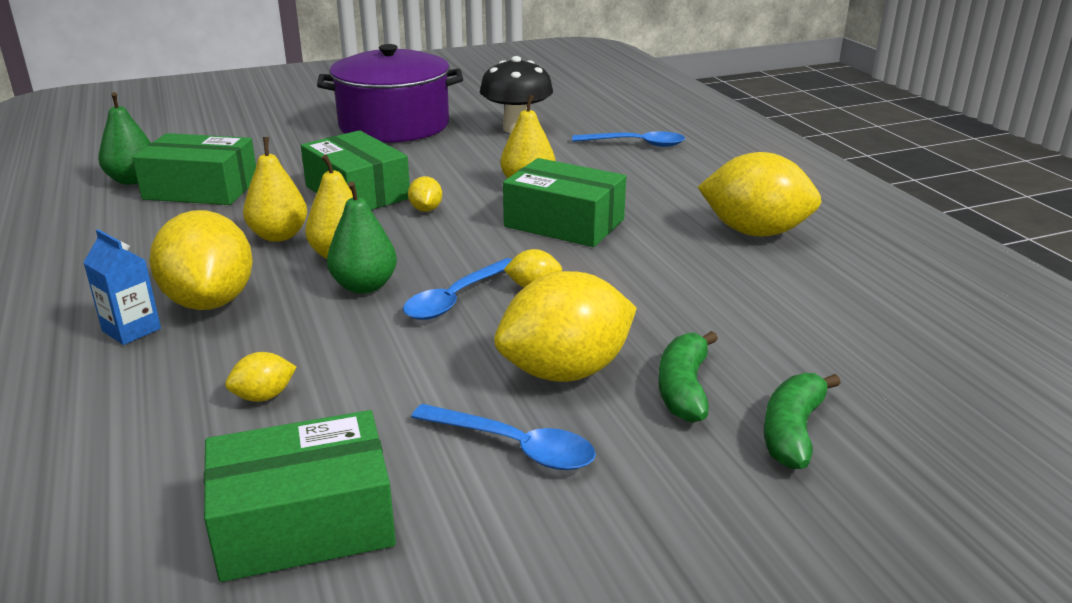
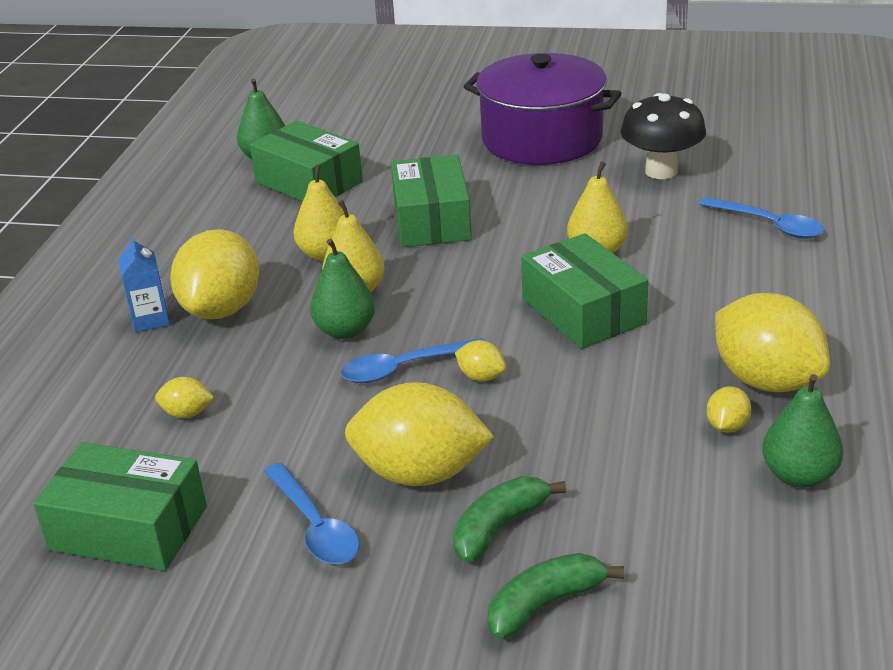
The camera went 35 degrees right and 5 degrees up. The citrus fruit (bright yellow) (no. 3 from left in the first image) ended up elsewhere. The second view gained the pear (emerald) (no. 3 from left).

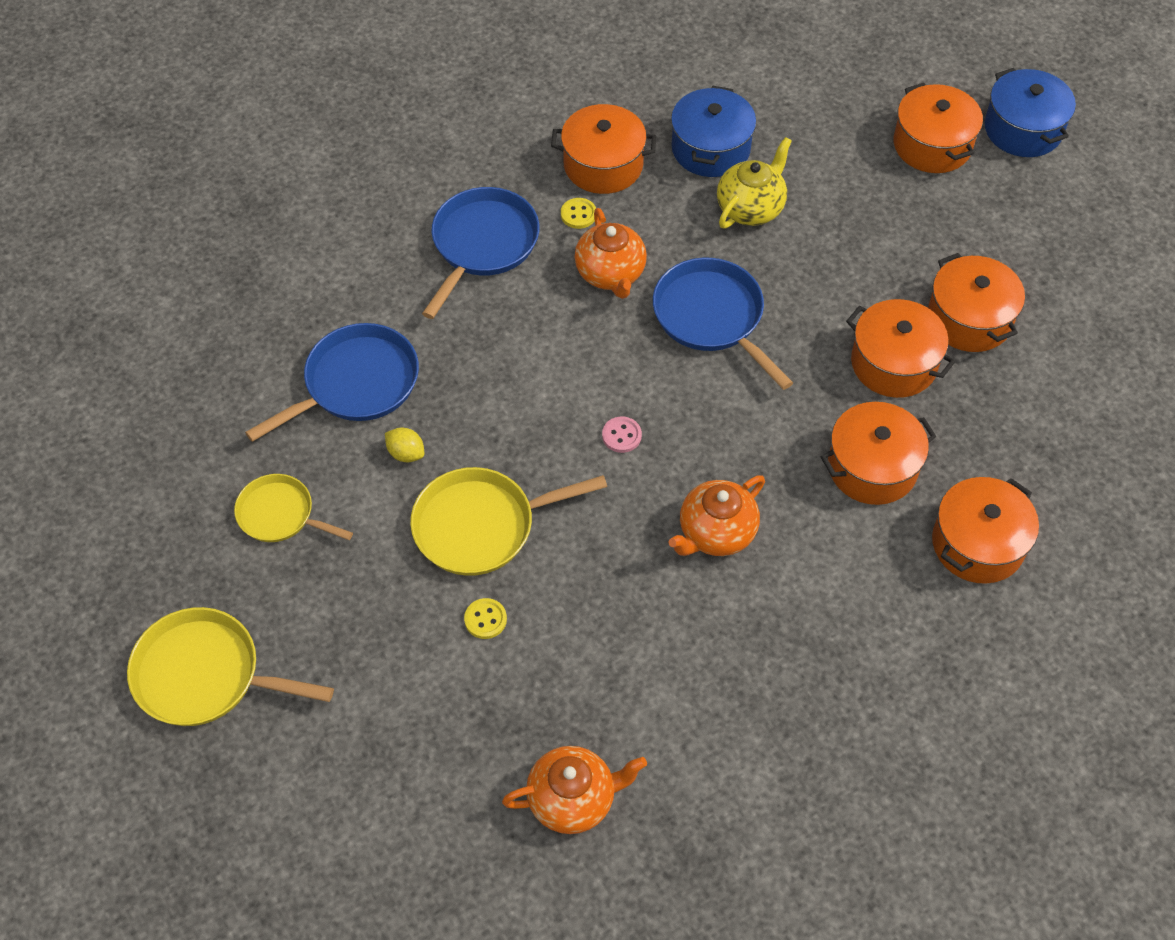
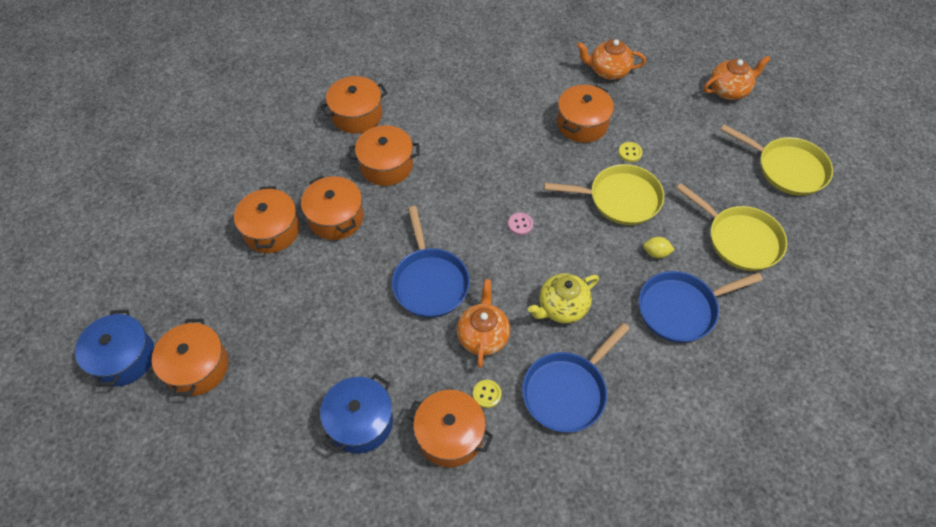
The camera went 160 degrees left and 0 degrees up. The size of the frying pan (bright yellow) (no. 2 from left) changed by a factor of 1.56. The citrus fruit (bright yellow) ended up facing another way, 45 degrees counterclockwise from before. The teapot (orange) (no. 3 from left) ended up elsewhere. The teapot (bright yellow) ended up elsewhere. The second view gained the stockpot (orange) (no. 7 from left).

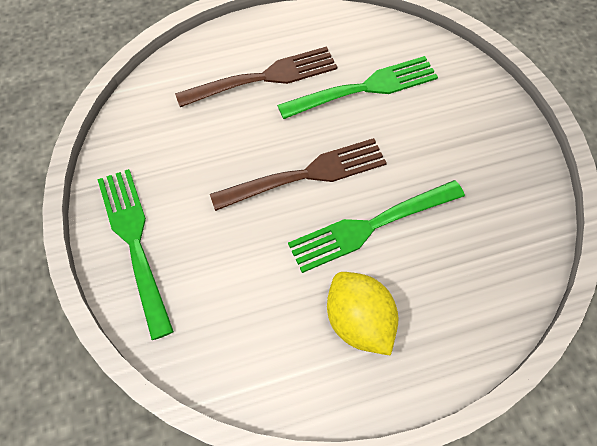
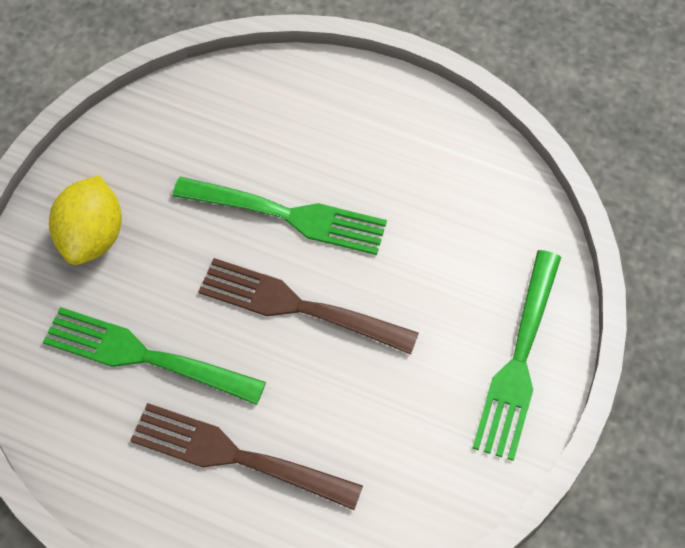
The camera went 140 degrees left and 0 degrees up. The citrus fruit (bright yellow) ended up elsewhere.

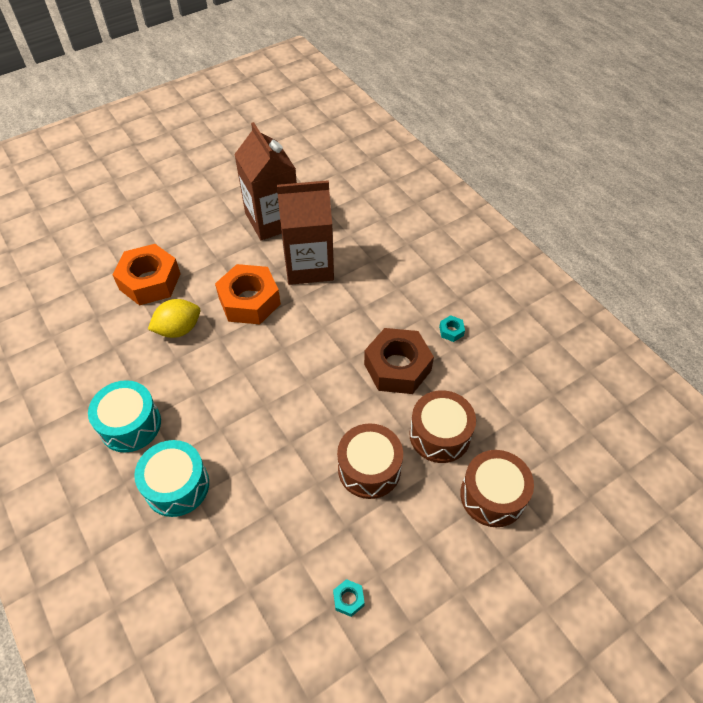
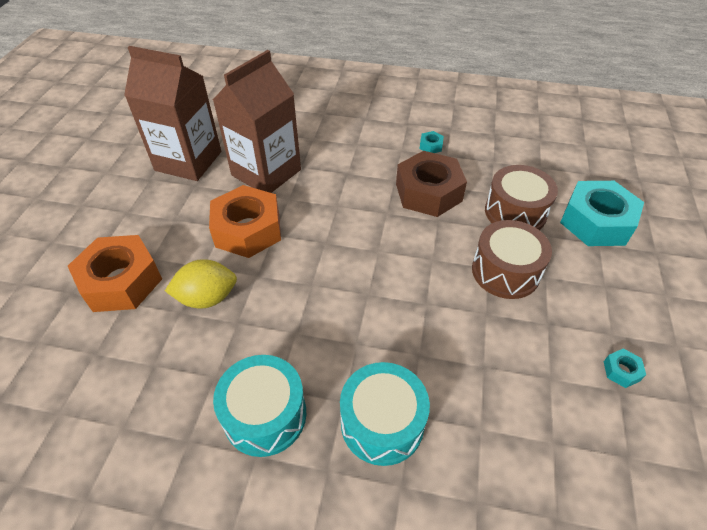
The camera went 45 degrees left and 5 degrees down. The citrus fruit (bright yellow) ended up facing another way, 60 degrees clockwise from before. Where the snare drum (brown) (no. 3 from left) stood, the hexagon nut (aqua) (no. 2 from left) came to stand.

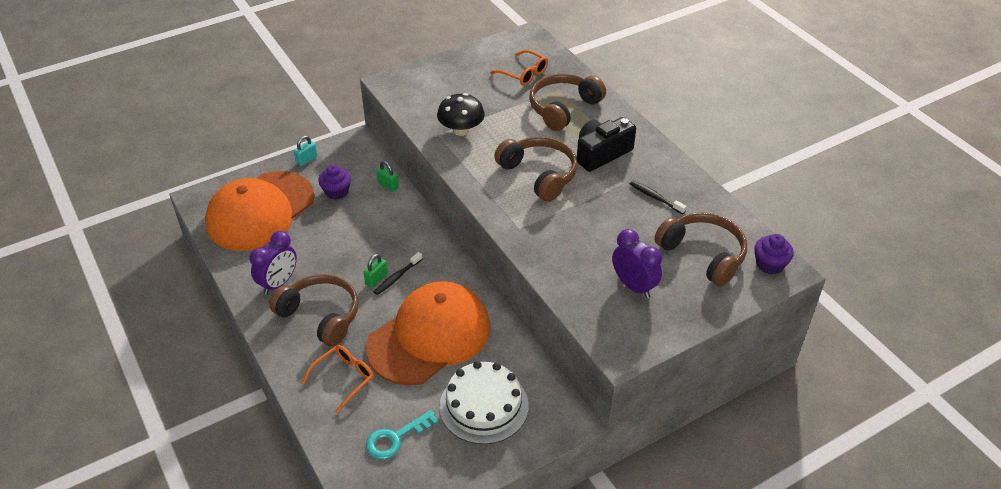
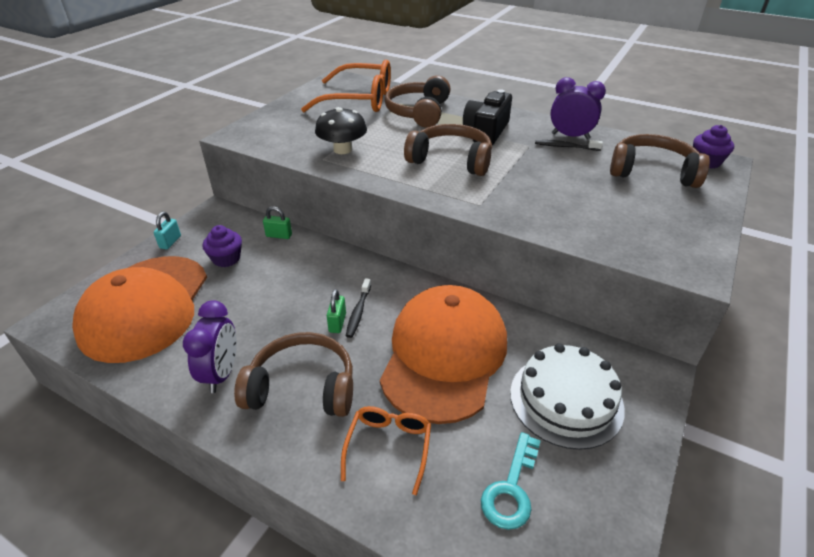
The camera went 30 degrees left and 5 degrees down. The size of the glasses (orange) (no. 2 from left in the first image) changed by a factor of 1.85. The clock (royal purple) (no. 2 from left) ended up elsewhere.

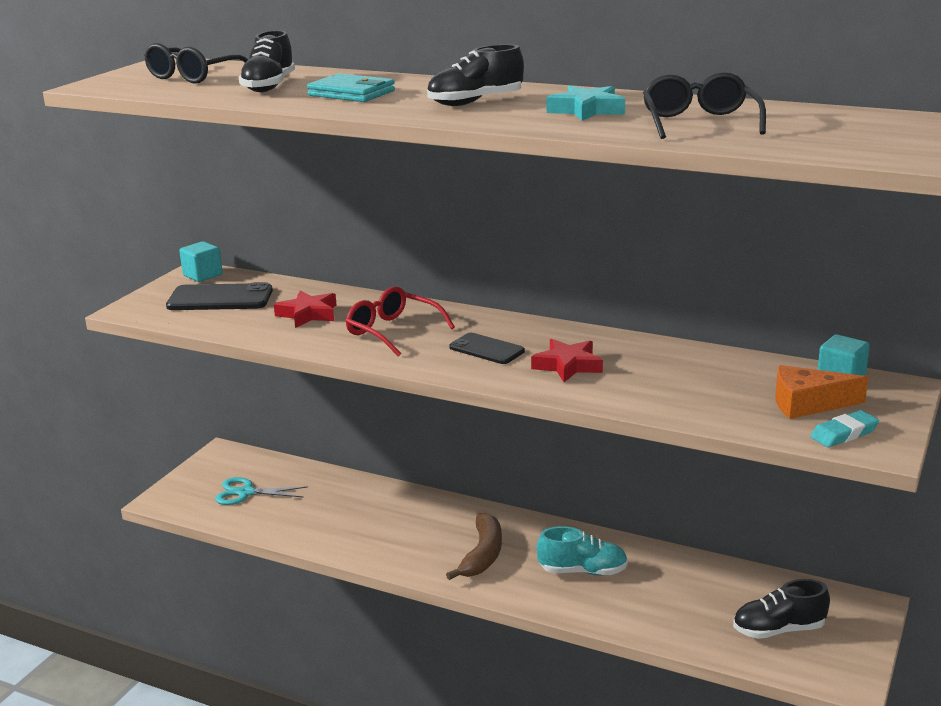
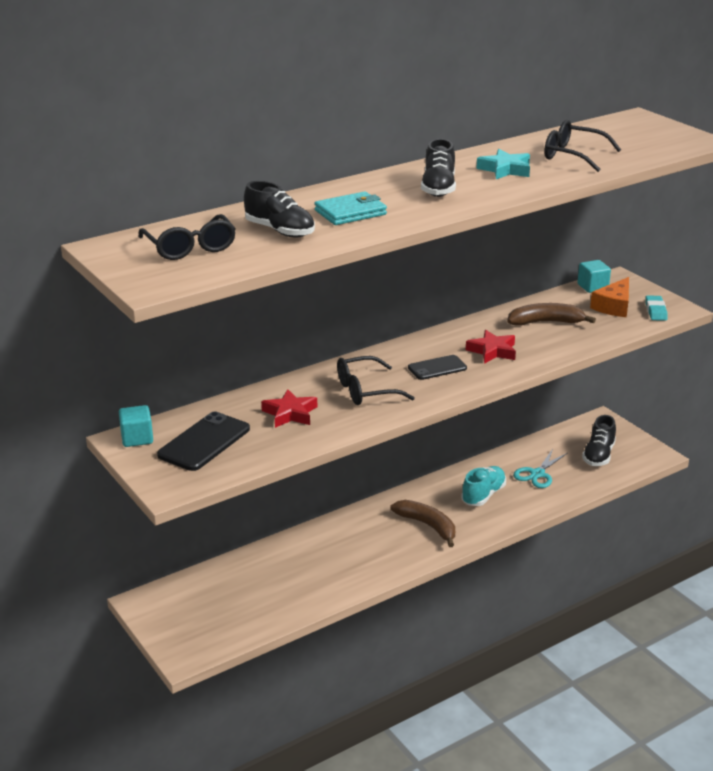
The camera went 60 degrees left and 5 degrees up. The scissors (aqua) ended up elsewhere. What was the glasses (crimson) turned into the glasses (jet-black) (no. 2 from left). The second view gained the toy banana (brown) (no. 2 from left).

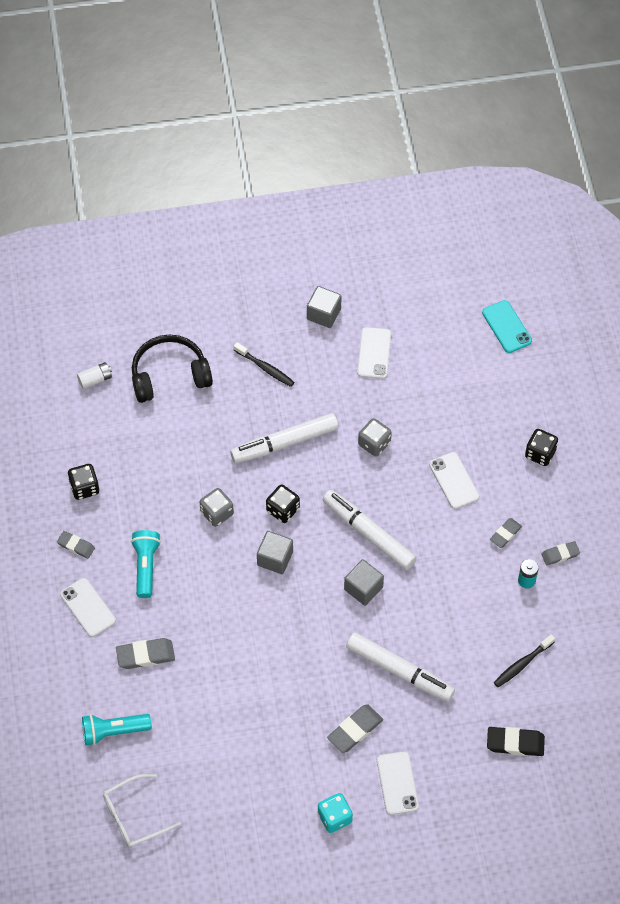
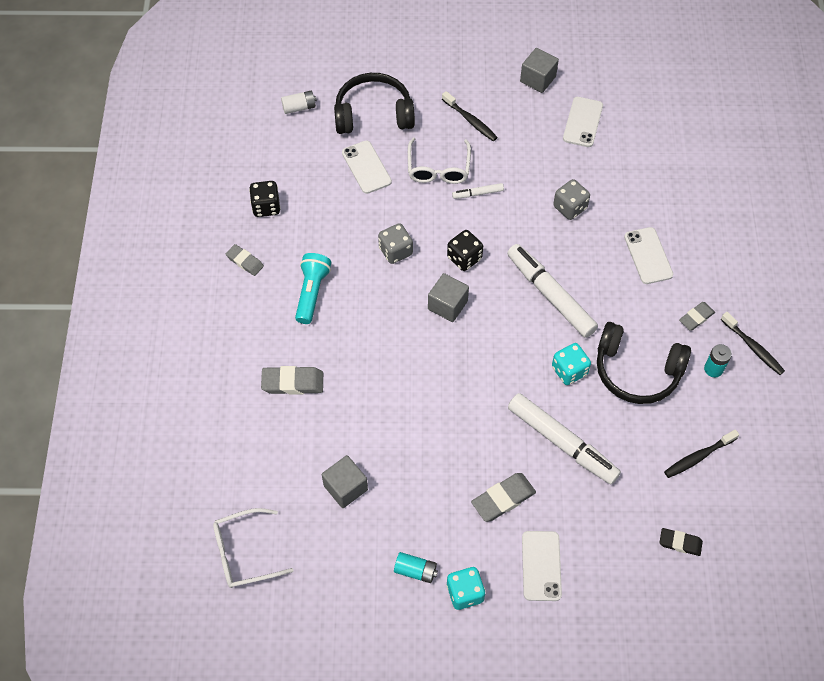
The camera went 10 degrees right and 0 degrees up. The phone (snow-white) (no. 1 from left) ended up elsewhere. The second view lost the torch (aqua) (no. 1 from left). The size of the marker pen (snow-white) (no. 1 from left) changed by a factor of 0.45. The block (gray) (no. 3 from left in the first image) ended up elsewhere. The second view lost the phone (aqua). The size of the eraser (jet-black) changed by a factor of 0.66. The second view lost the game die (jet-black) (no. 3 from left). Where the eraser (gray) (no. 5 from left) stood, the tooth brush (jet-black) (no. 3 from left) came to stand. The second view gained the battery (aqua) (no. 1 from left). The second view gained the glasses (snow-white) (no. 2 from left). The second view gained the game die (aqua) (no. 2 from left). The second view gained the over-ear headphones (jet-black) (no. 2 from left).

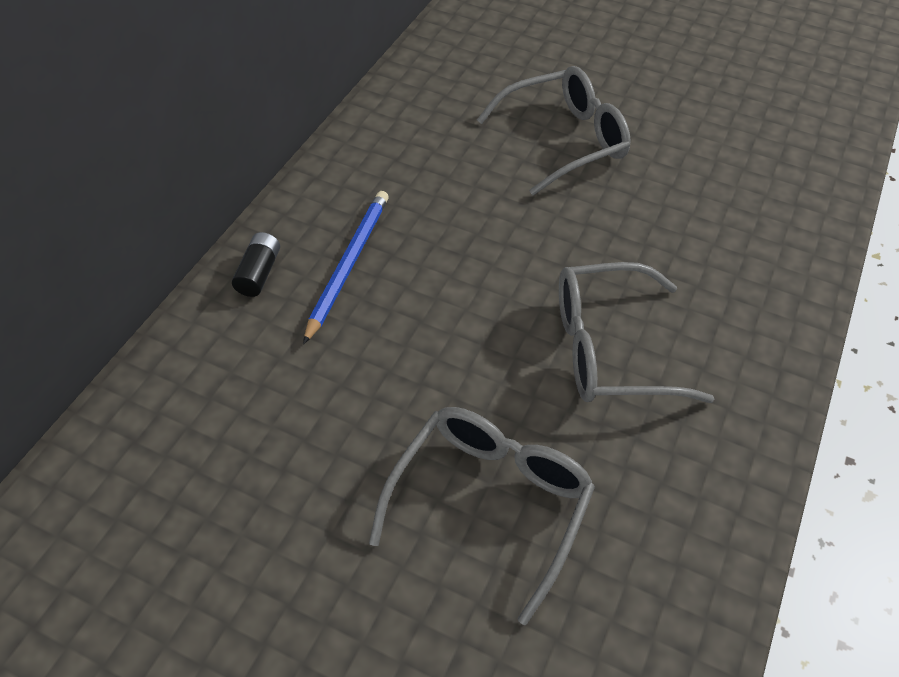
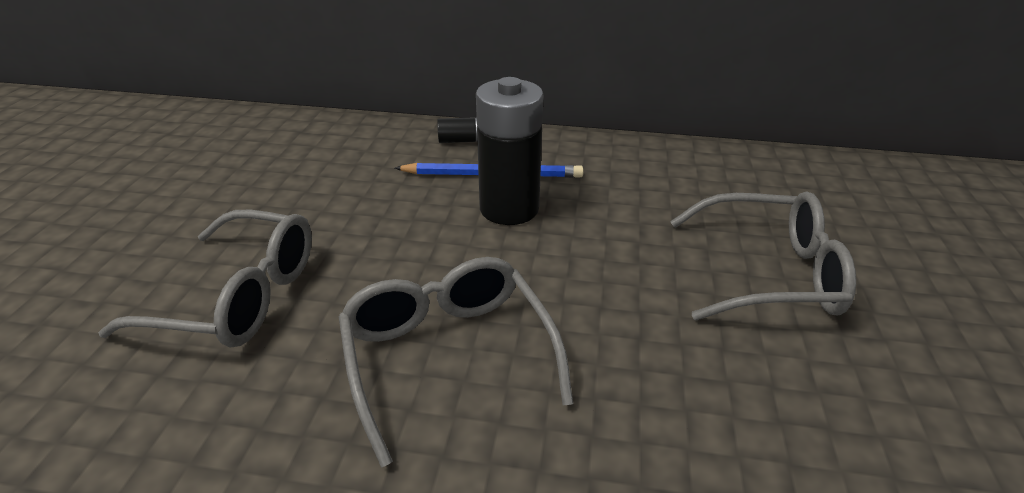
The camera went 75 degrees right and 15 degrees down. The glasses (gray) (no. 2 from left in the first image) ended up facing another way, 45 degrees counterclockwise from before. The second view gained the battery (jet-black) (no. 2 from left).

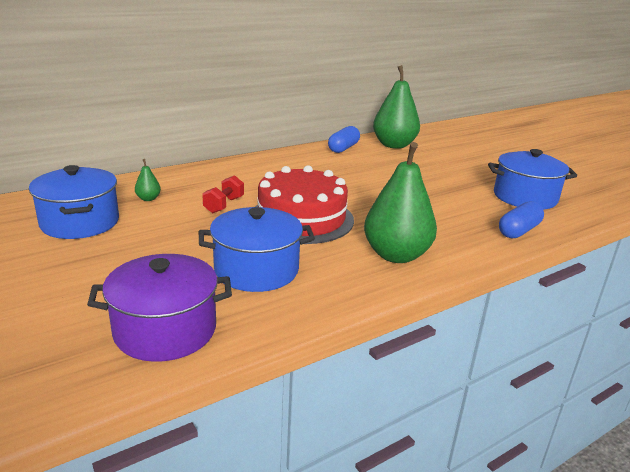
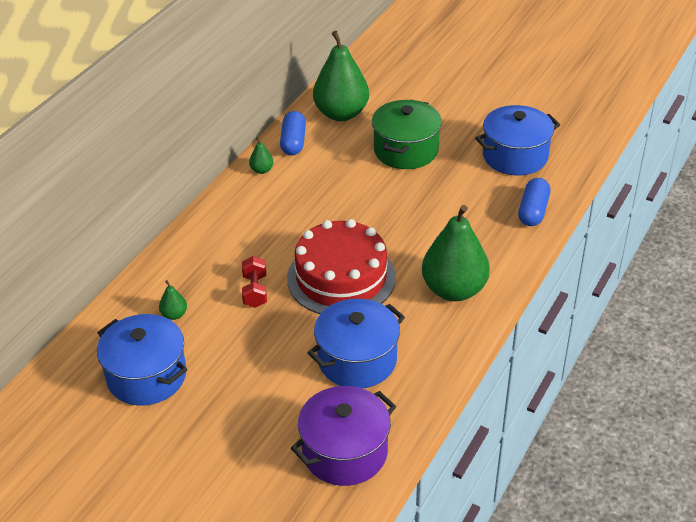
The camera went 25 degrees left and 15 degrees up. The second view gained the pear (emerald) (no. 2 from left). The second view gained the stockpot (emerald).

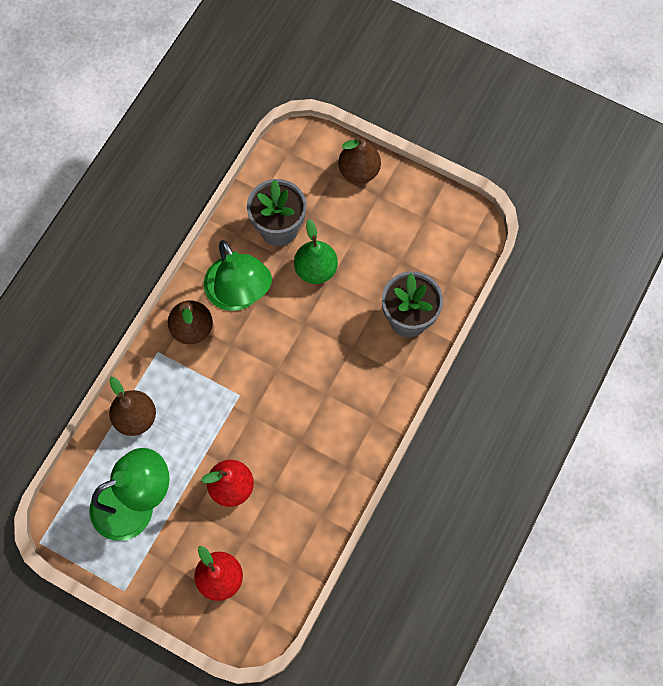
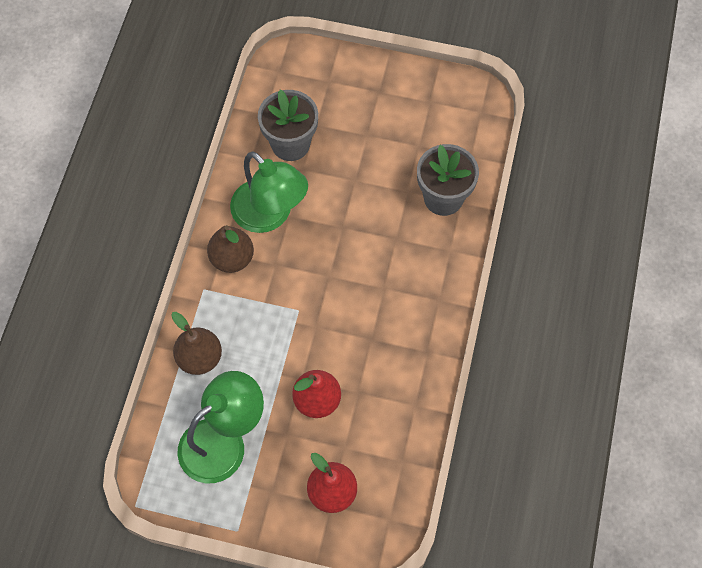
The camera went 15 degrees left and 5 degrees down. The second view lost the pear (emerald). The second view lost the pear (brown) (no. 3 from left).

